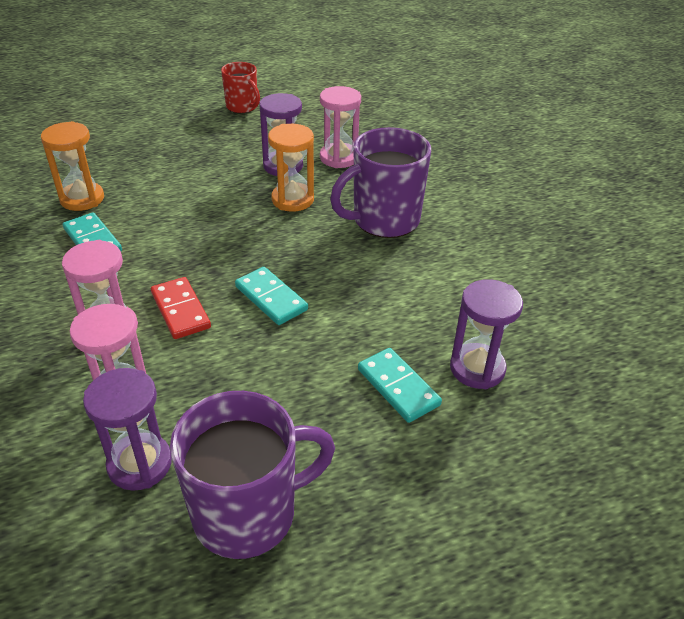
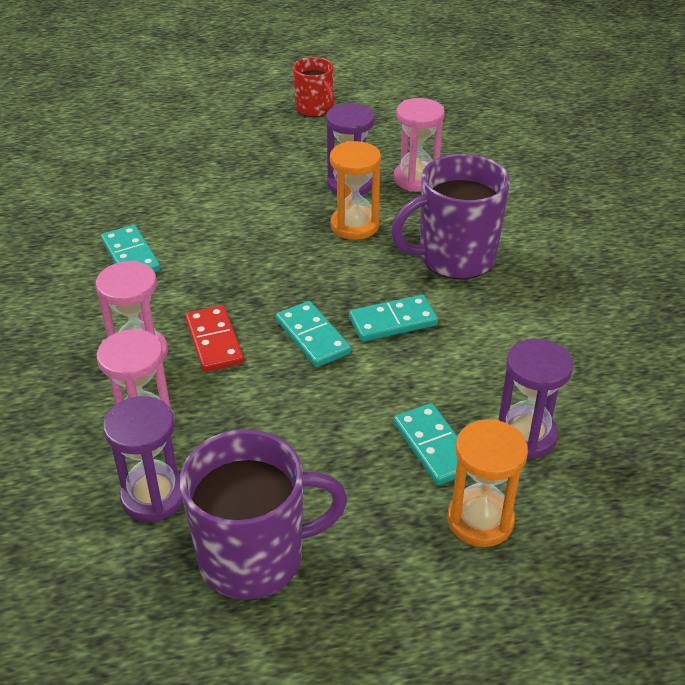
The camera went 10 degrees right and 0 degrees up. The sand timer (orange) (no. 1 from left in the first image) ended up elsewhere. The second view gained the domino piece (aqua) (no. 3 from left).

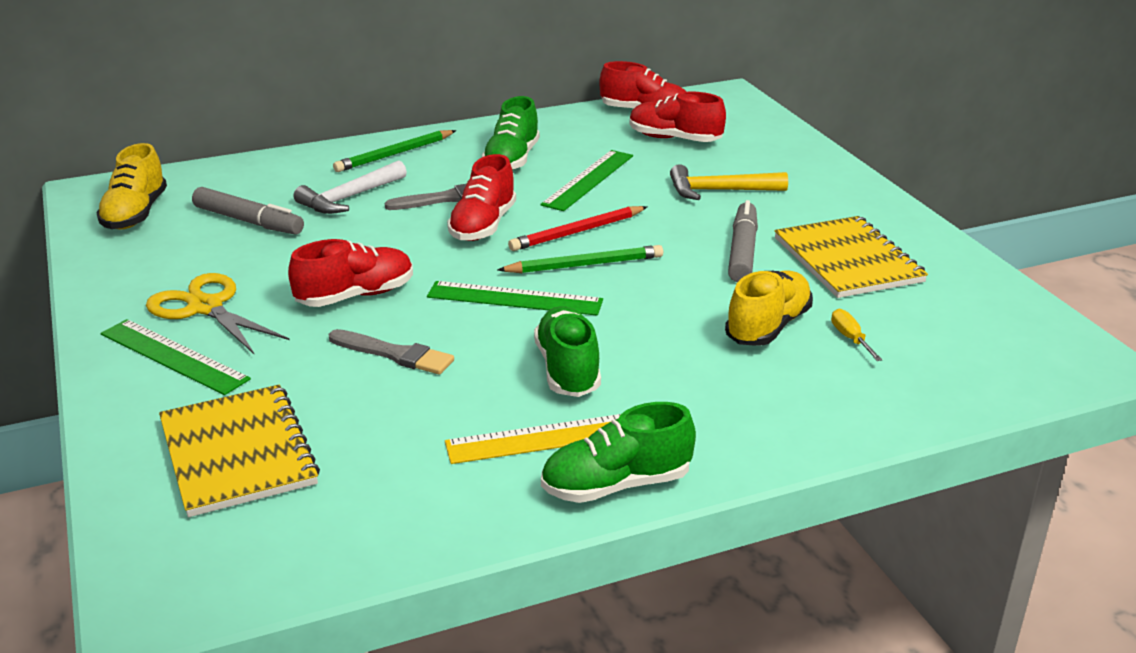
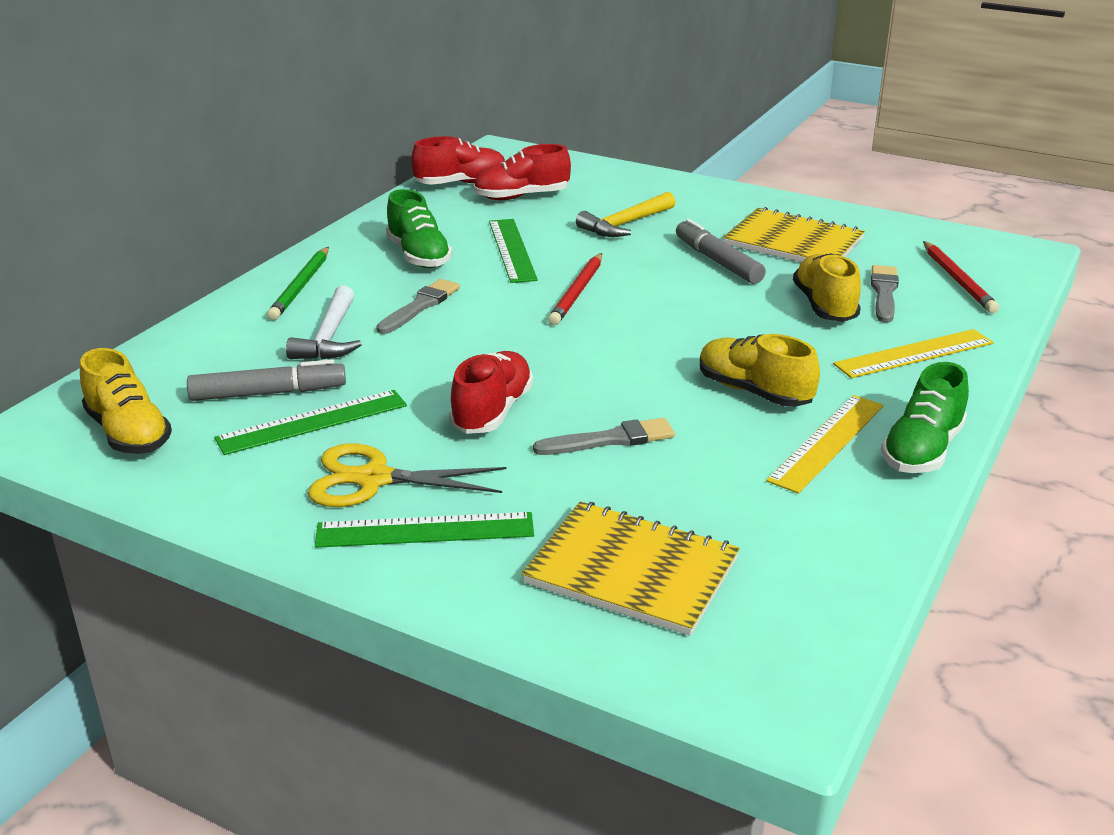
The camera went 40 degrees left and 0 degrees up. The measuring stick (emerald) (no. 2 from left in the first image) ended up elsewhere. The second view lost the shoe (crimson) (no. 2 from left). The second view lost the pencil (emerald) (no. 2 from left). What was the shoe (emerald) (no. 2 from left) turned into the shoe (bright yellow) (no. 2 from left). Where the flat screwdriver (bright yellow) stood, the paintbrush (gray) (no. 3 from left) came to stand. The second view gained the measuring stick (bright yellow) (no. 2 from left). The second view gained the pencil (crimson) (no. 2 from left).

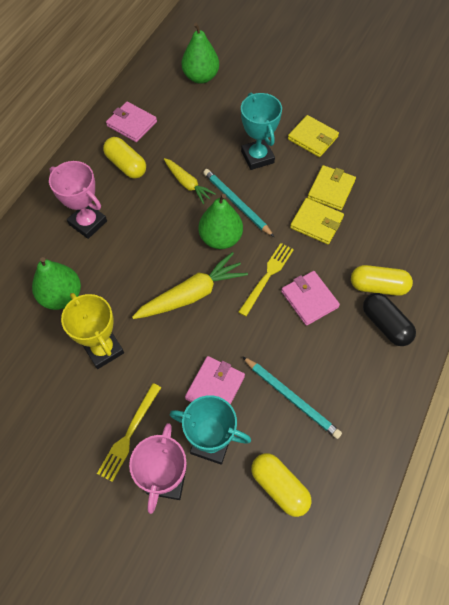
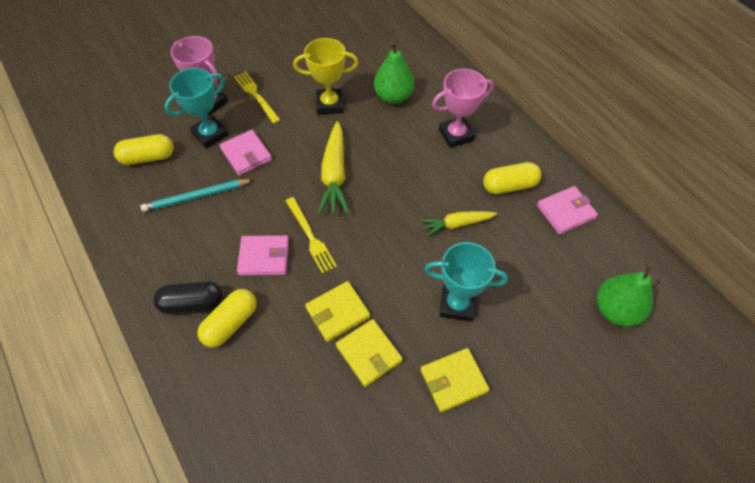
The camera went 120 degrees right and 5 degrees down. The second view lost the pear (emerald) (no. 3 from left). The second view lost the pencil (aqua) (no. 1 from left).

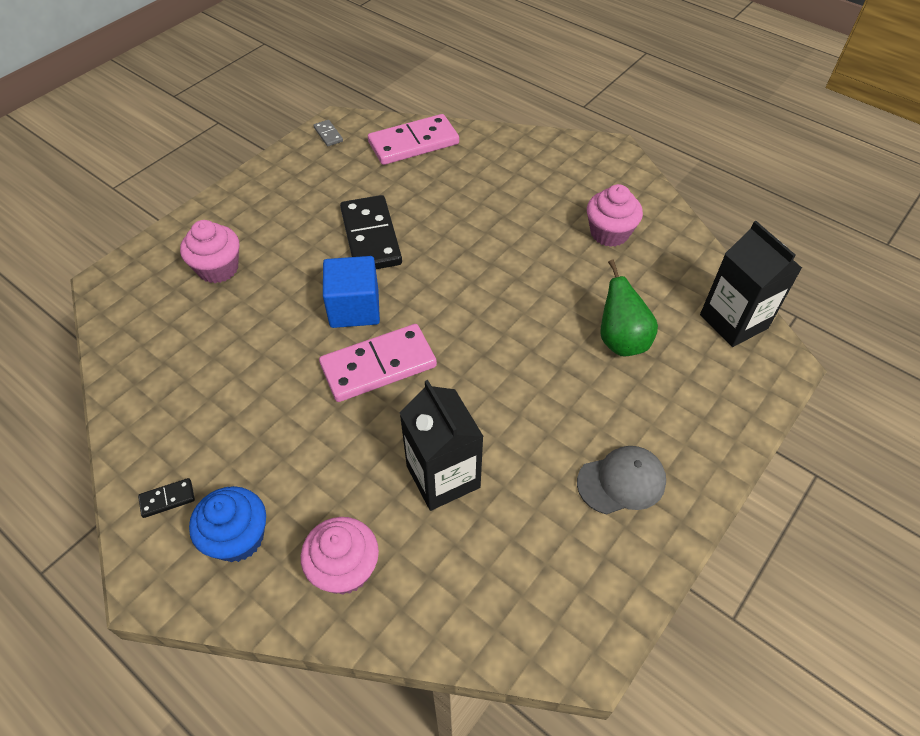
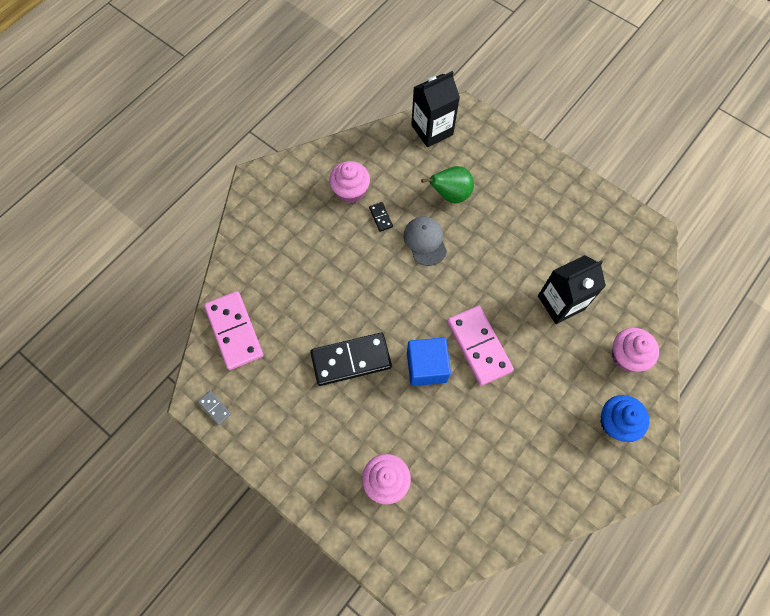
The camera went 90 degrees left and 15 degrees up. The domino piece (jet-black) (no. 1 from left in the first image) ended up elsewhere. The domino piece (gray) ended up facing another way, 75 degrees clockwise from before. The peaked cap (gray) ended up elsewhere.

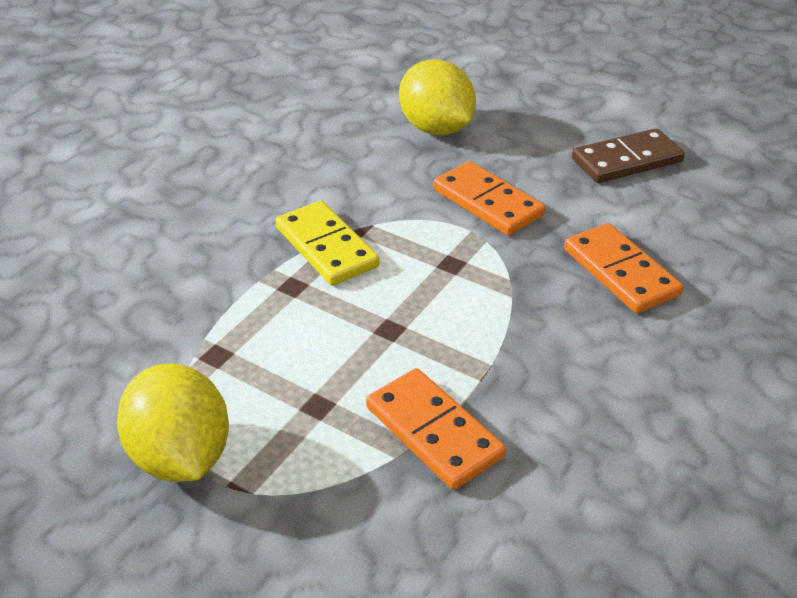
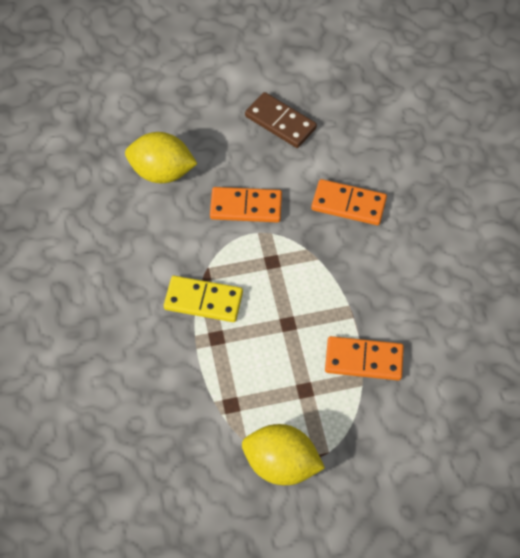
The camera went 45 degrees left and 20 degrees up. The domino piece (brown) ended up facing another way, 75 degrees counterclockwise from before.

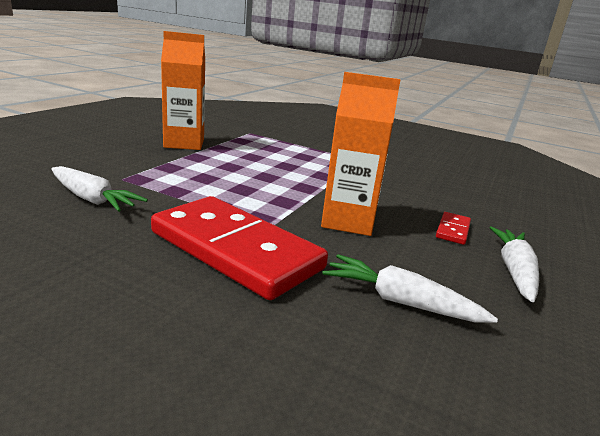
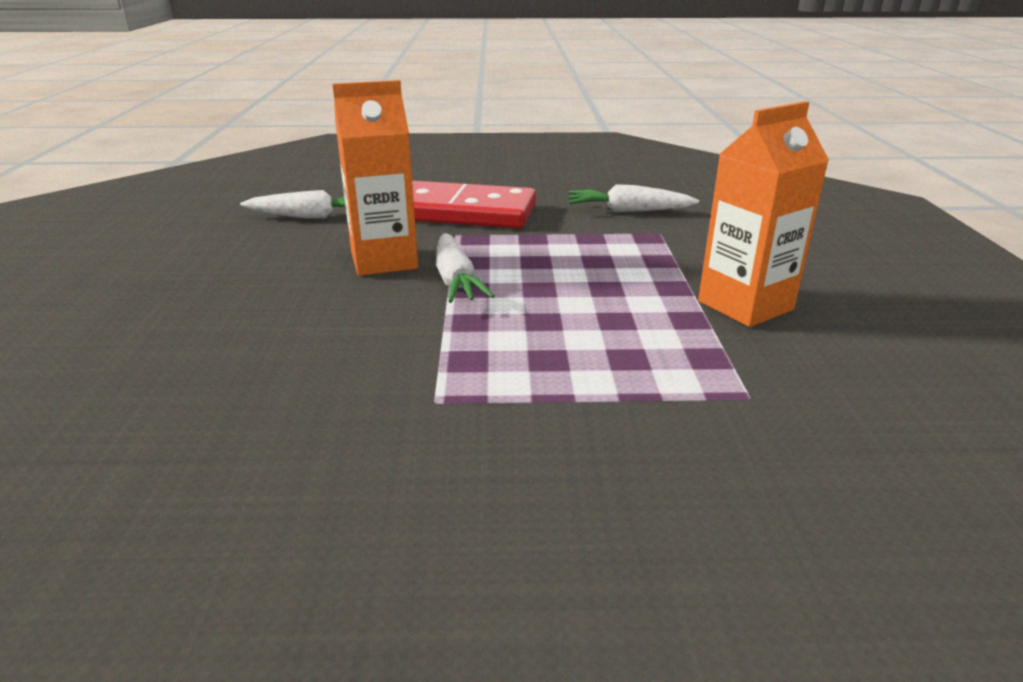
The camera went 155 degrees right and 5 degrees up. The second view lost the domino piece (crimson) (no. 2 from left). The root vegetable (snow-white) (no. 3 from left in the first image) ended up elsewhere.

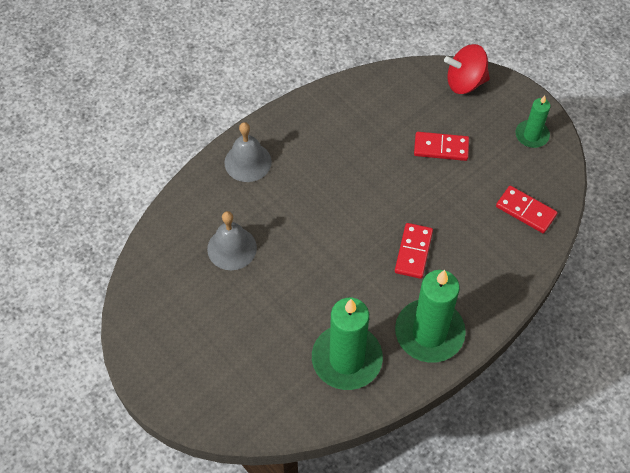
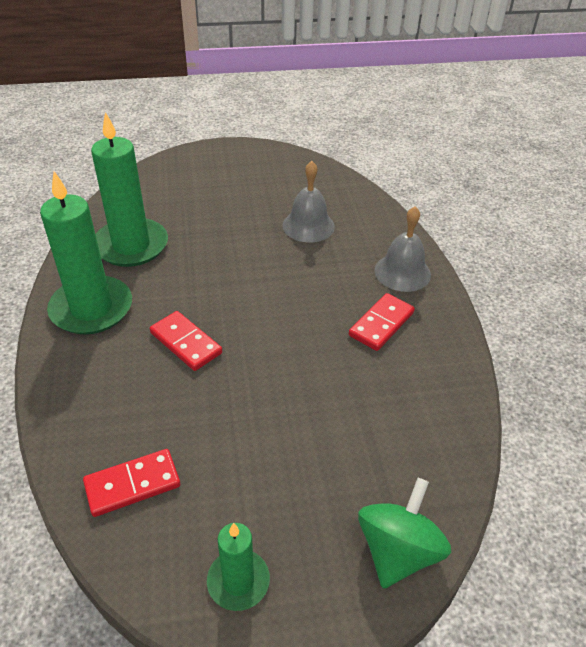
The camera went 120 degrees right and 15 degrees down. The domino piece (crimson) (no. 2 from left in the first image) ended up elsewhere. What was the toy top (crimson) turned into the toy top (emerald).

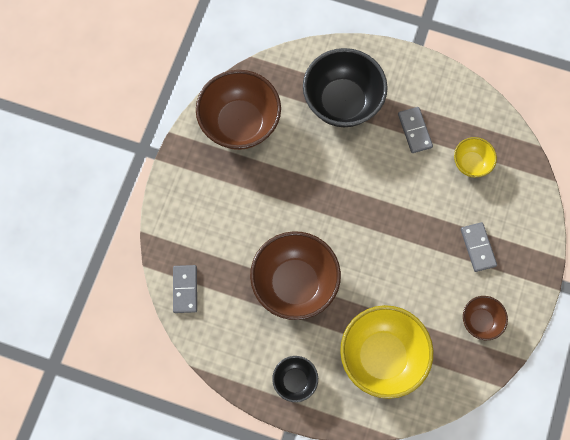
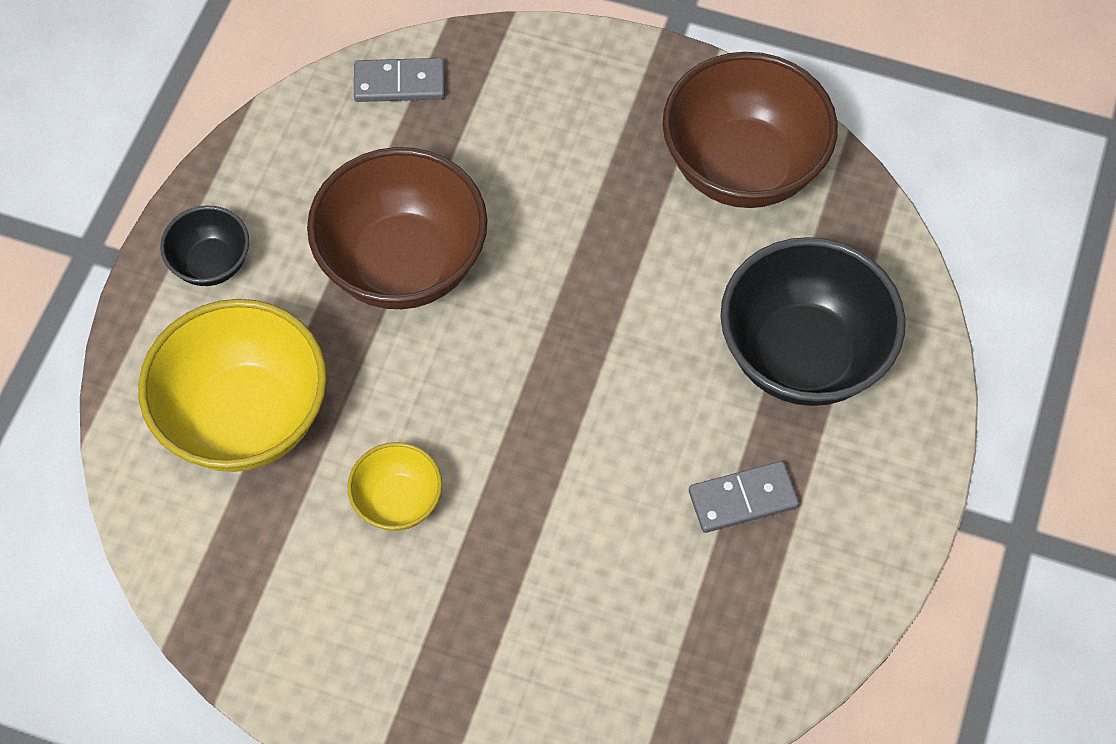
The camera went 90 degrees right and 10 degrees down. The bowl (bright yellow) (no. 2 from left) ended up elsewhere. The second view lost the domino piece (gray) (no. 3 from left). The second view lost the bowl (brown) (no. 3 from left).

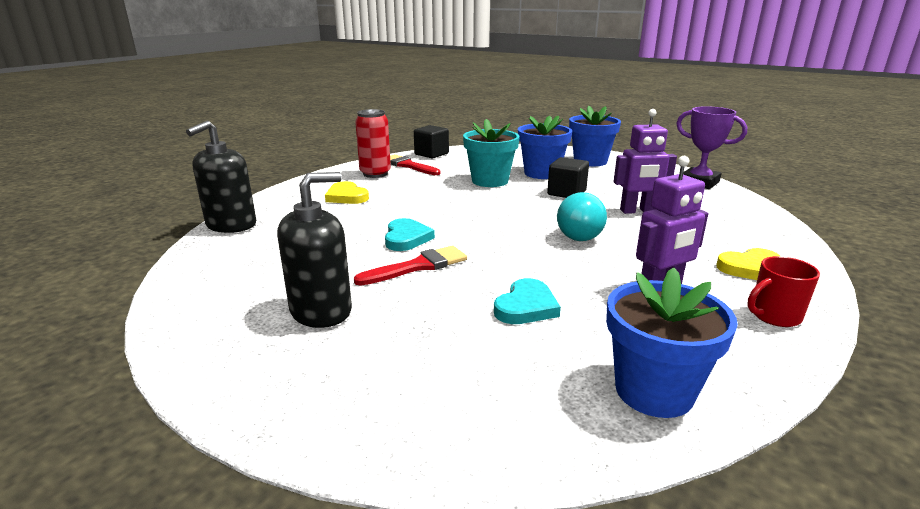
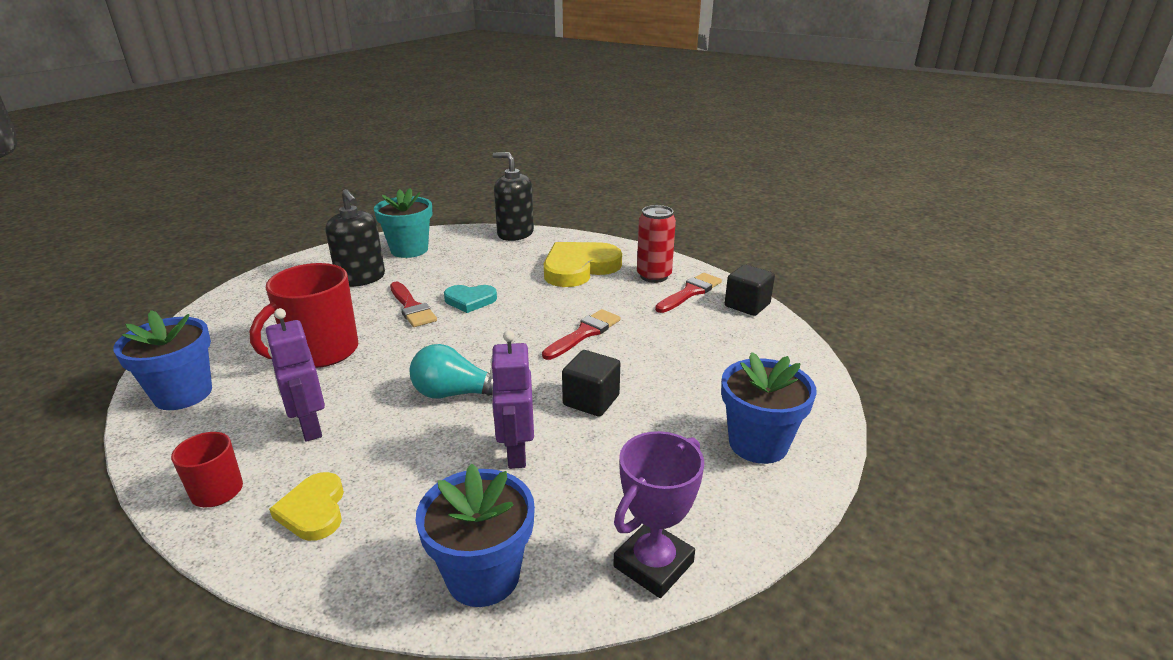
The camera went 90 degrees right and 5 degrees up. The size of the love heart (bright yellow) (no. 1 from left in the first image) changed by a factor of 1.80. The plant pot (aqua) ended up elsewhere. Where the love heart (aqua) (no. 2 from left) stood, the mug (crimson) (no. 2 from left) came to stand. The plant pot (blue) (no. 1 from left in the first image) ended up elsewhere. The second view gained the paintbrush (crimson) (no. 2 from left).

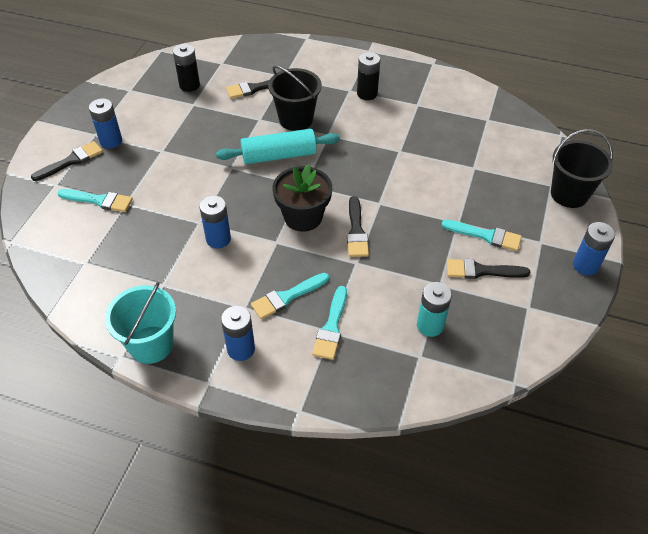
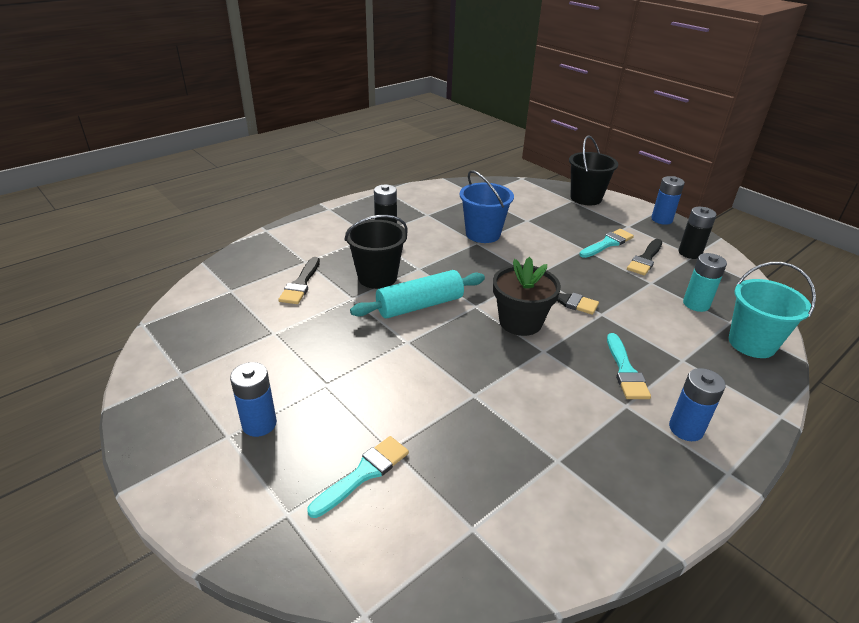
The camera went 60 degrees left and 15 degrees down. The second view lost the paintbrush (jet-black) (no. 1 from left). The sand bucket (aqua) ended up elsewhere. The battery (jet-black) (no. 1 from left in the first image) ended up elsewhere. The second view lost the battery (blue) (no. 2 from left). The rolling pin (aqua) ended up facing another way, 45 degrees clockwise from before. The second view lost the paintbrush (aqua) (no. 3 from left). The second view gained the sand bucket (blue).

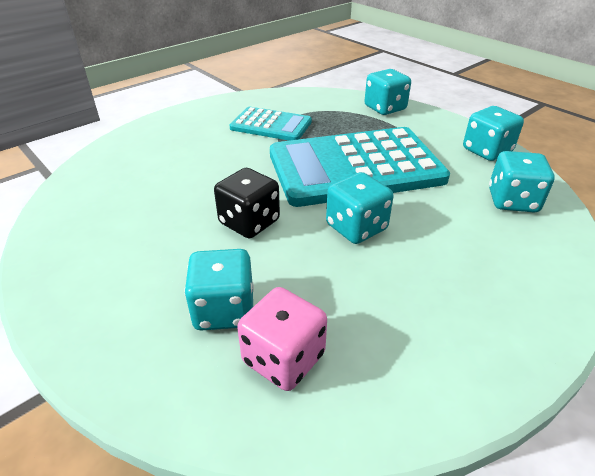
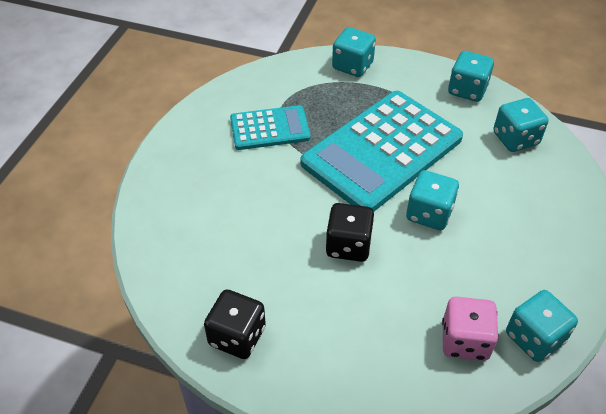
The camera went 30 degrees left and 10 degrees up. The game die (aqua) (no. 1 from left in the first image) ended up elsewhere. The second view gained the game die (jet-black) (no. 1 from left).

